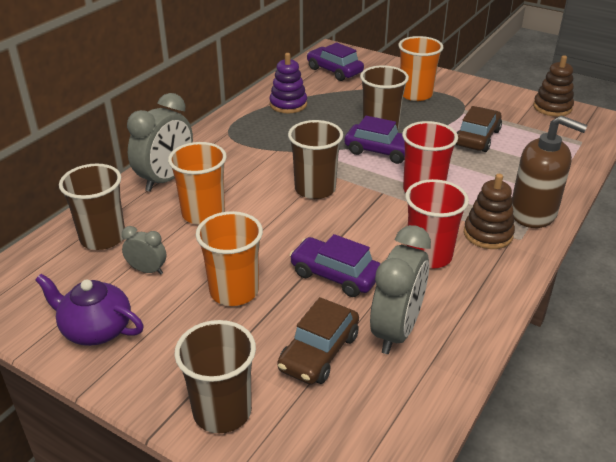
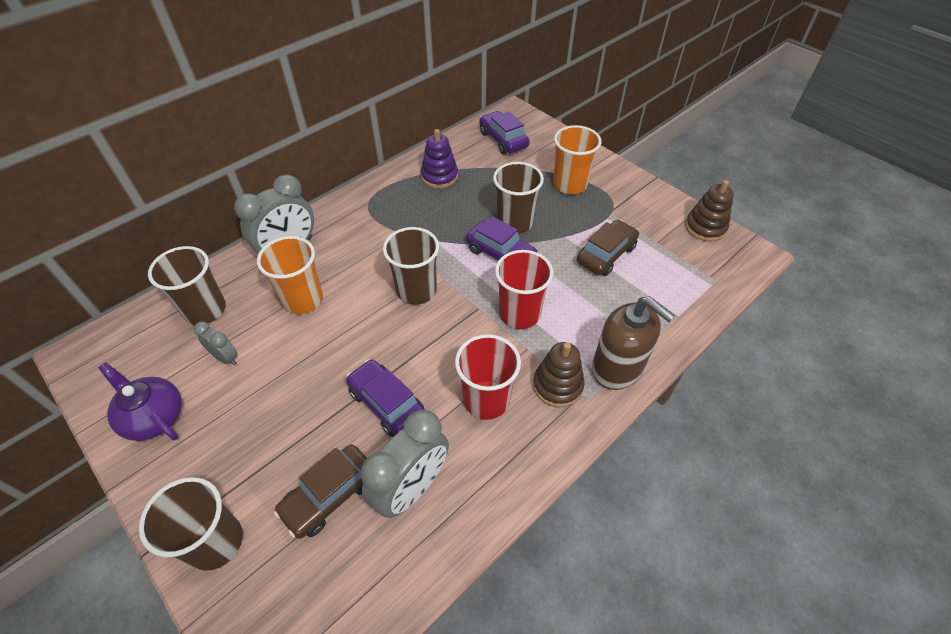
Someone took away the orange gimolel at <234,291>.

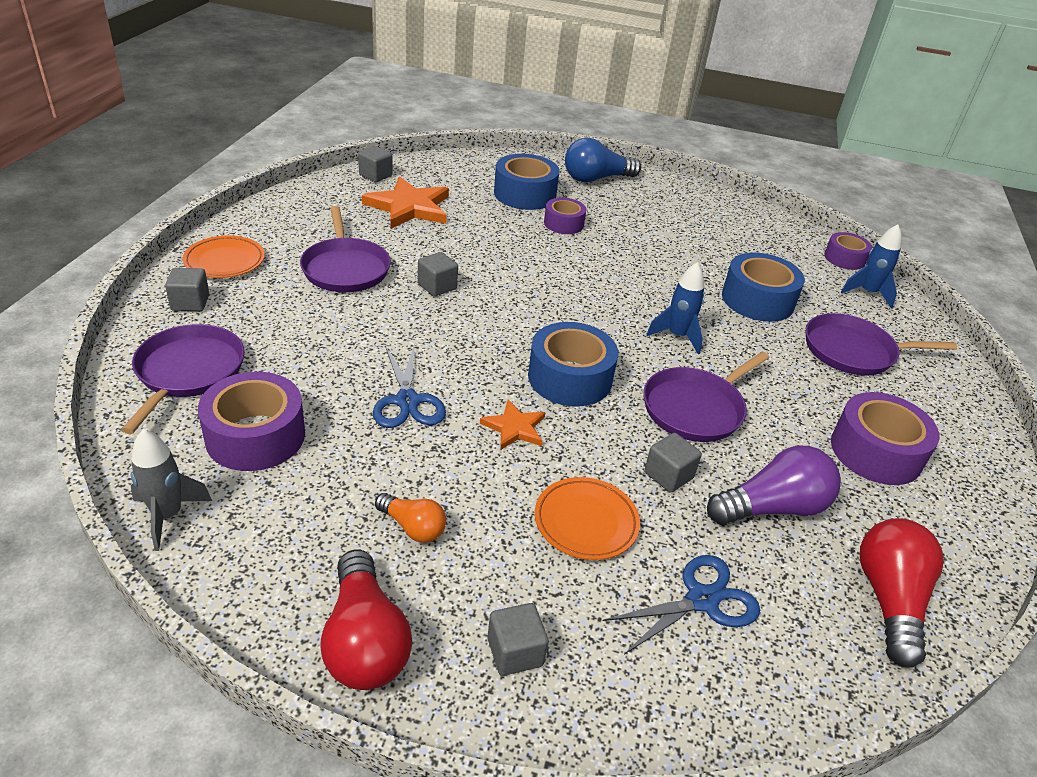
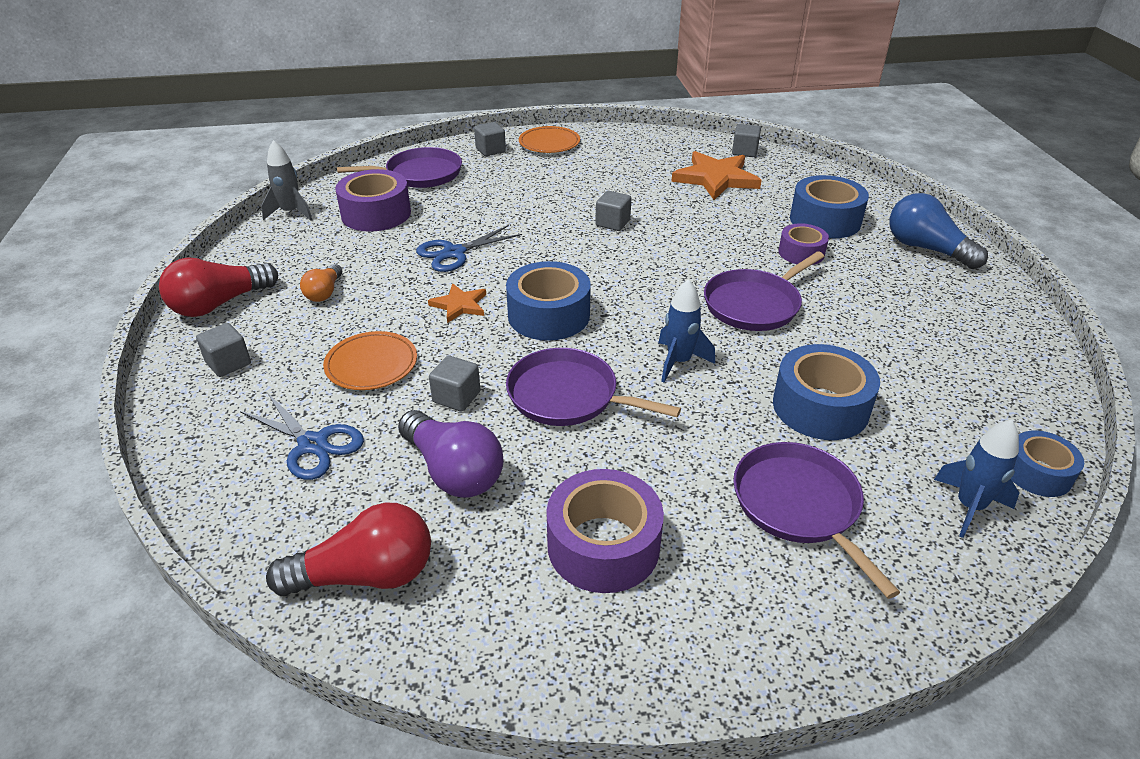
Someone carried the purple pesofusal from <345,268> to <754,304>.
Someone repainted the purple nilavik at <844,258>, which became the blue nilavik at <1037,473>.

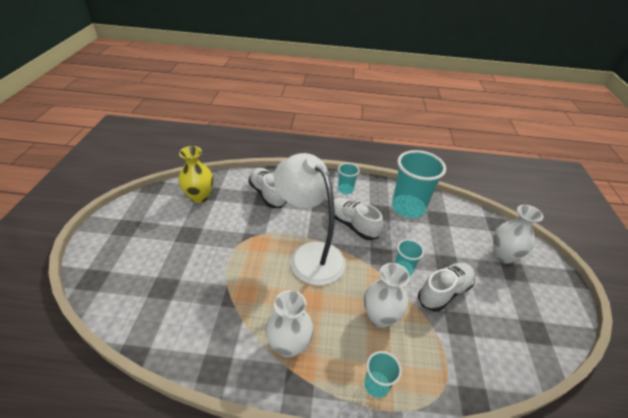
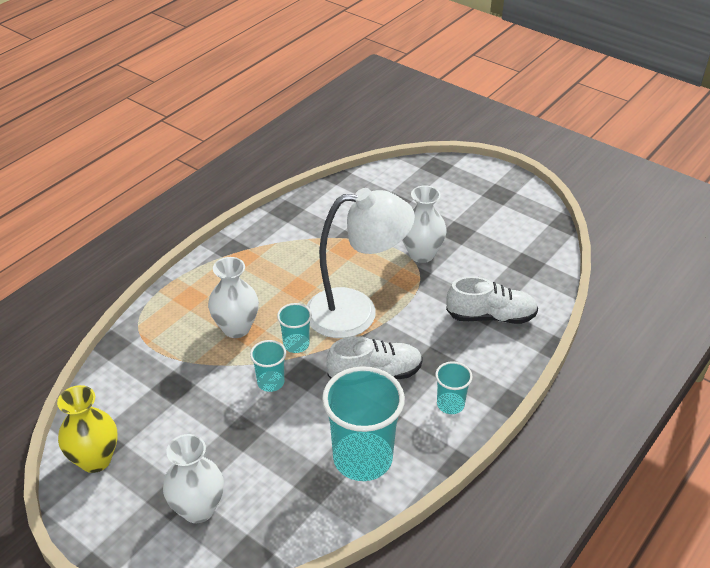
Someone carried the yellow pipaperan from <199,197> to <95,459>.
Someone took away the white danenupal at <444,292>.
Someone carried the white pipaperan from <289,345> to <421,254>.
Someone carried the turquoise gimolel from <376,385> to <296,344>.

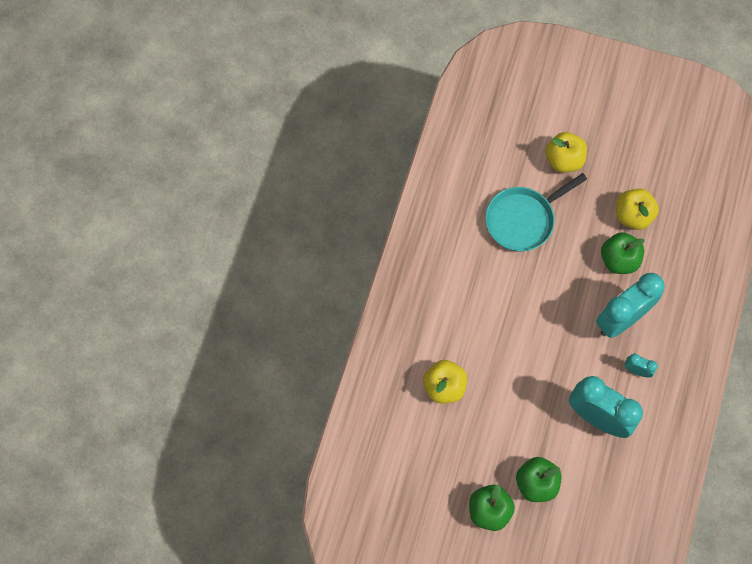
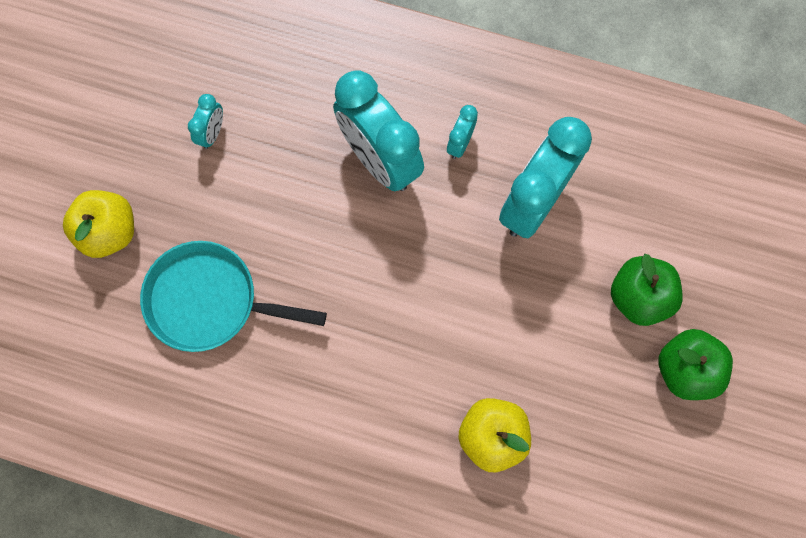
Someone rotated the turquoise pesofusal at <523,219> by 135 degrees clockwise.
Someone swapped the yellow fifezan at <633,215> for the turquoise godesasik at <212,133>.
Someone took away the green fifezan at <619,260>.

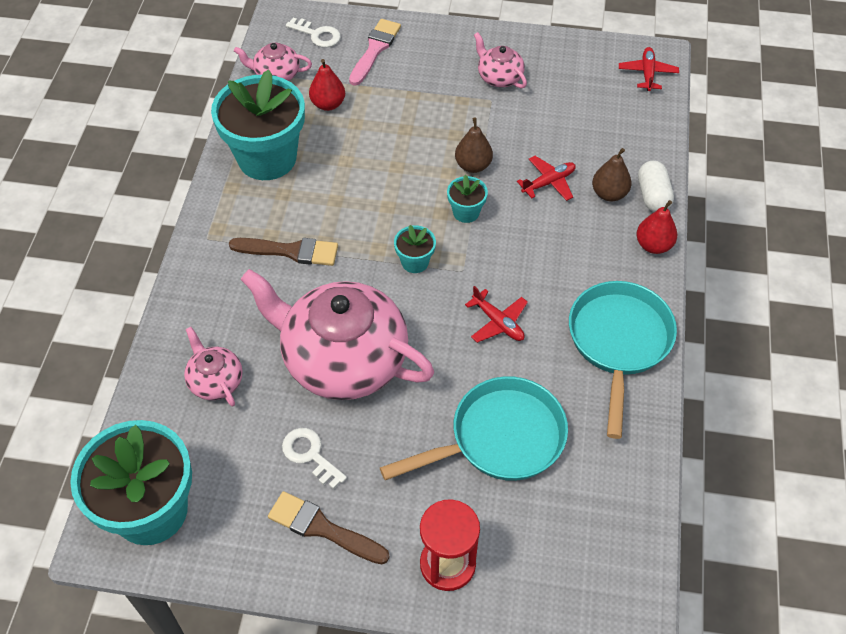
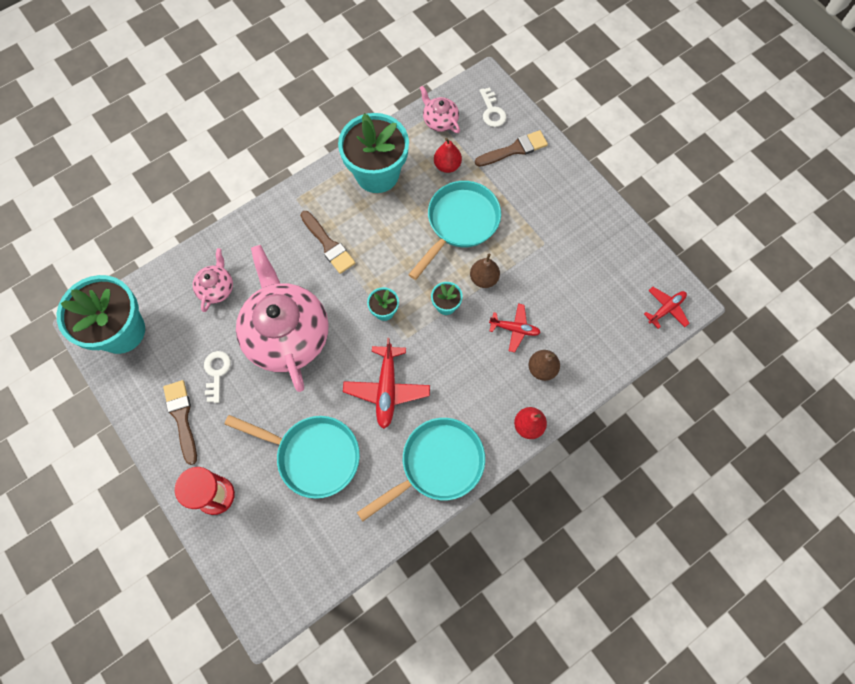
Someone repainted the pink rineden at <375,49>, which became the brown rineden at <514,149>.
Someone took away the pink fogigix at <499,77>.
Someone took away the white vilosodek at <653,196>.
Someone scaled the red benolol at <498,322> by 1.62.
Someone put down the turquoise pesofusal at <460,223>.

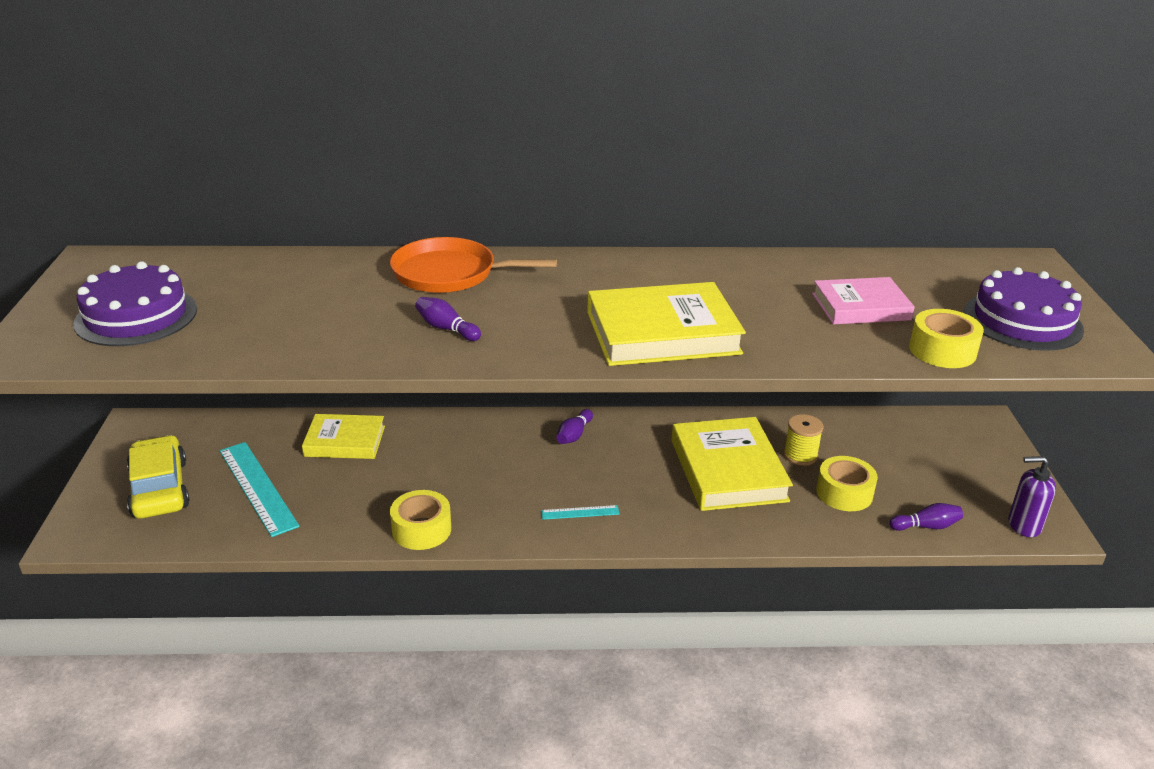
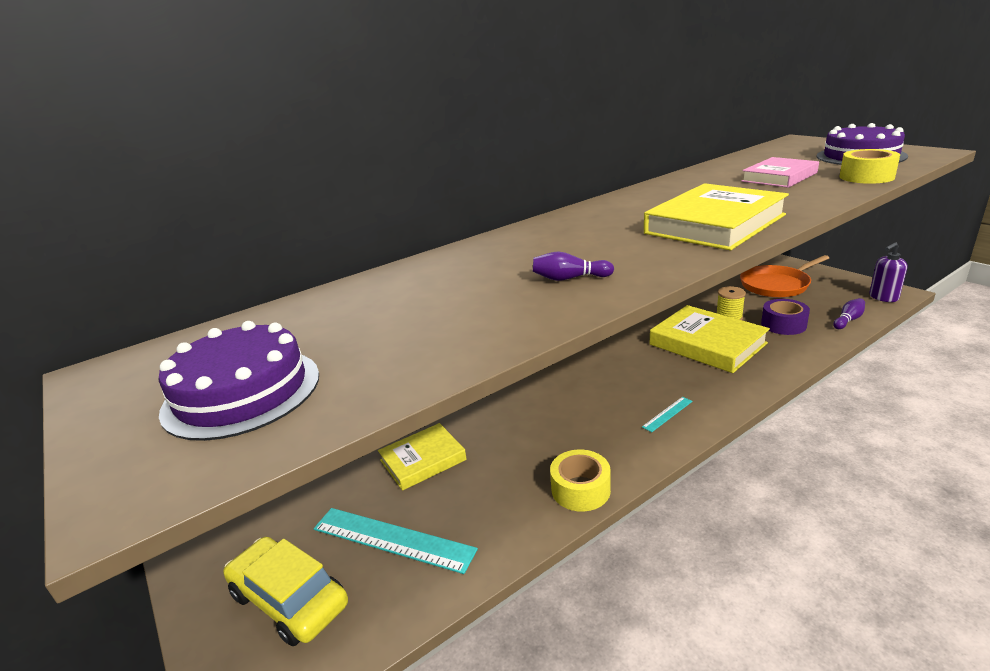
Someone carried the orange pesofusal from <450,273> to <777,285>.
Someone took away the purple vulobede at <574,435>.
Someone repainted the yellow nilavik at <844,493>, which became the purple nilavik at <783,324>.

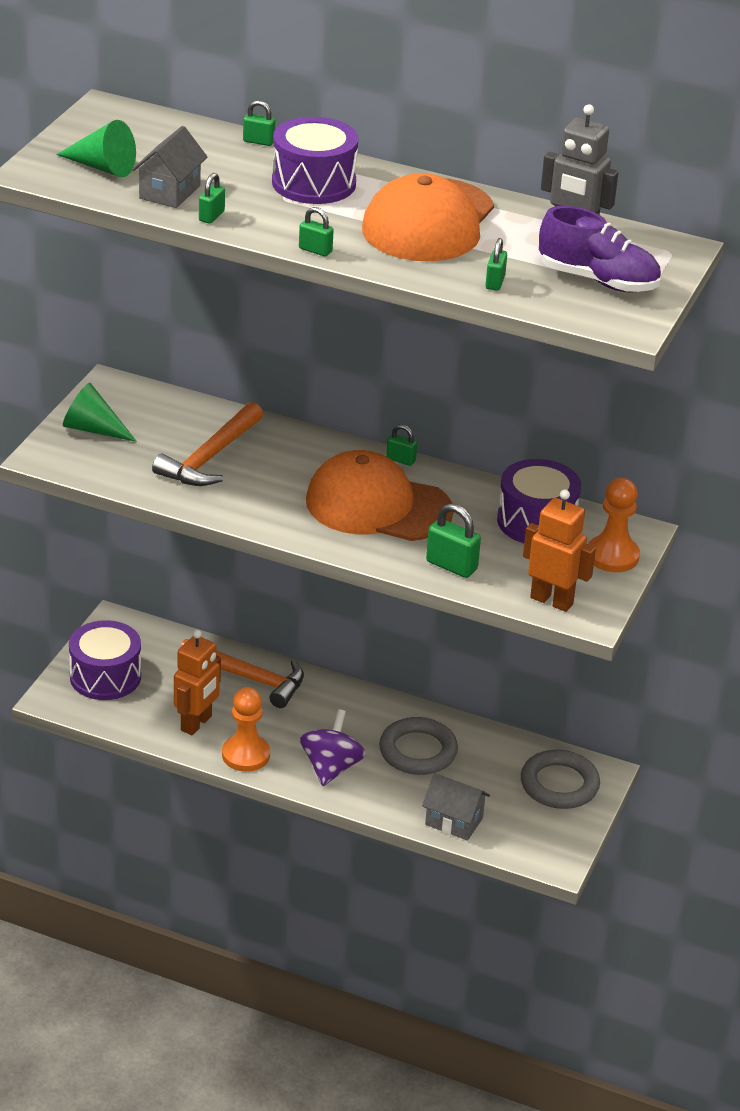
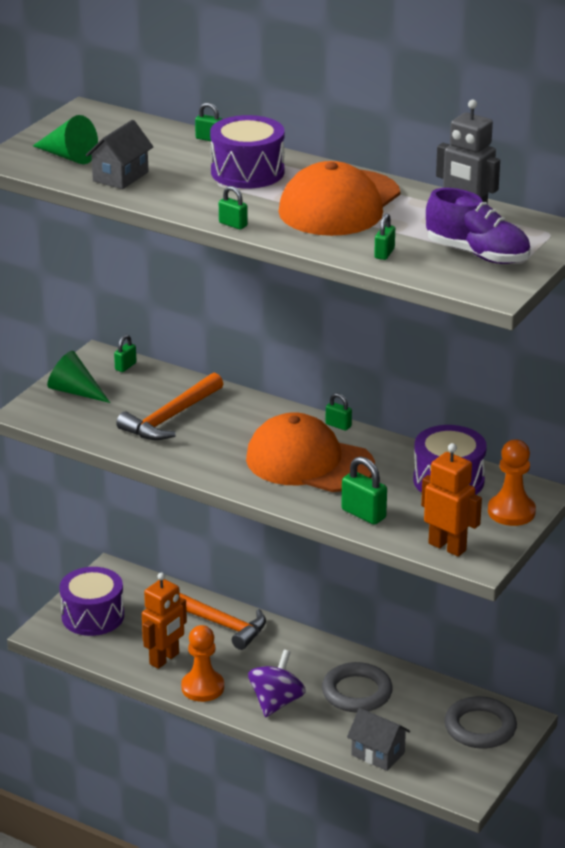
Someone carried the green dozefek from <211,216> to <125,366>.

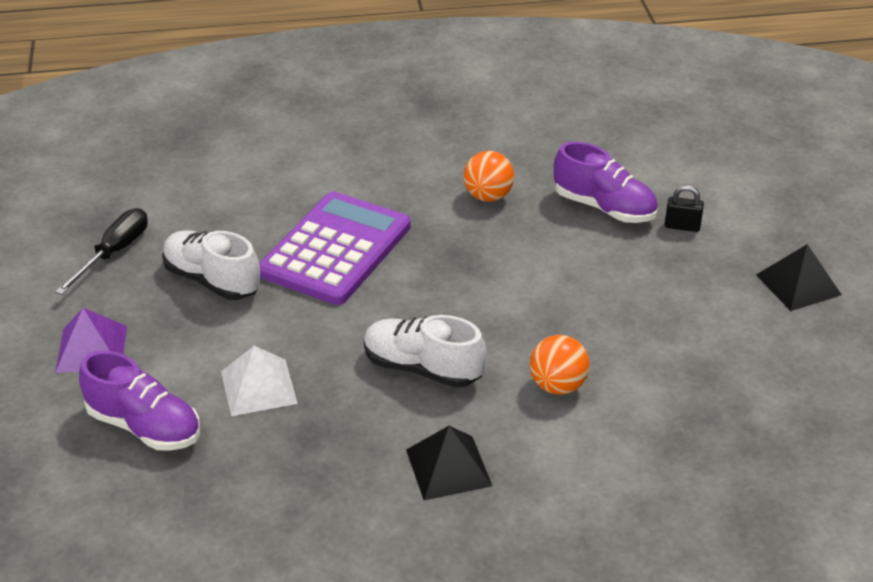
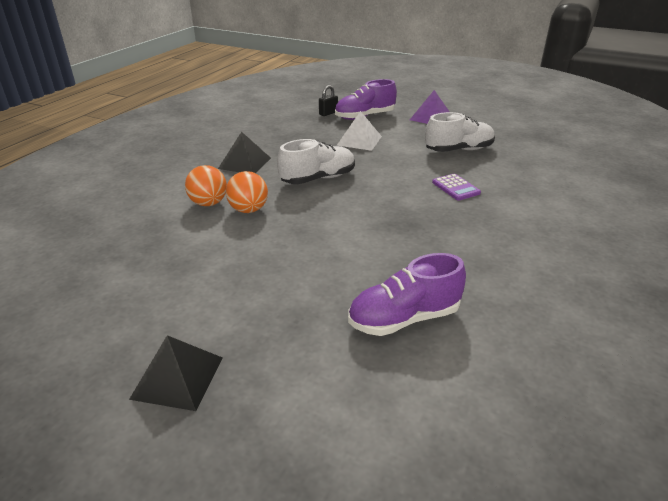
Someone carried the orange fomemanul from <488,196> to <208,203>.
Someone carried the black dozefek from <682,226> to <328,113>.
Someone scaled the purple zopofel at <336,250> by 0.41.
Someone took away the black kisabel at <114,253>.

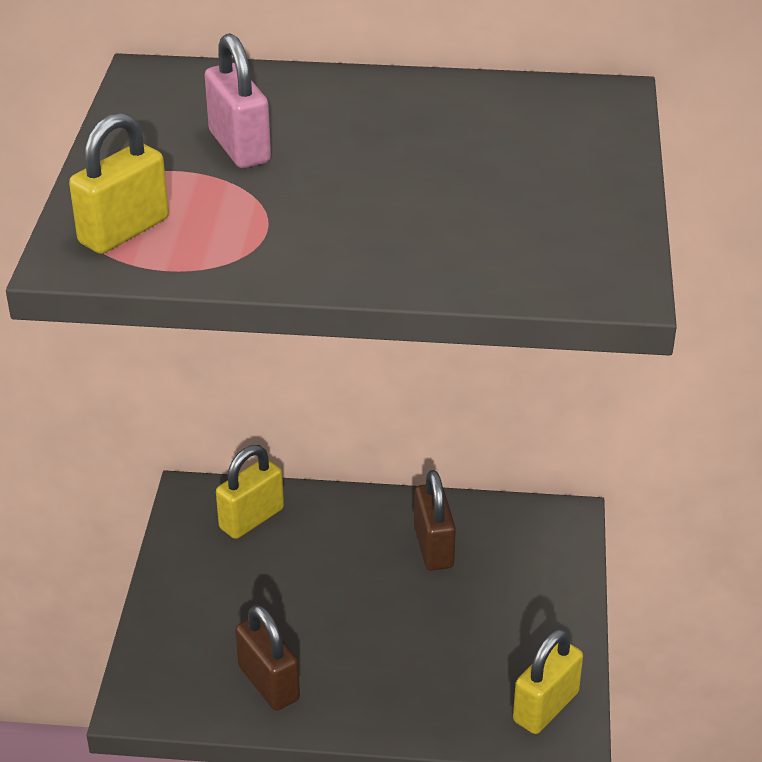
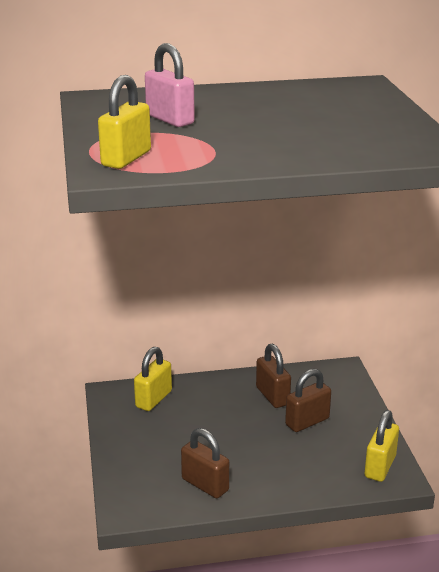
Someone put down the brown dozefek at <307,422>.

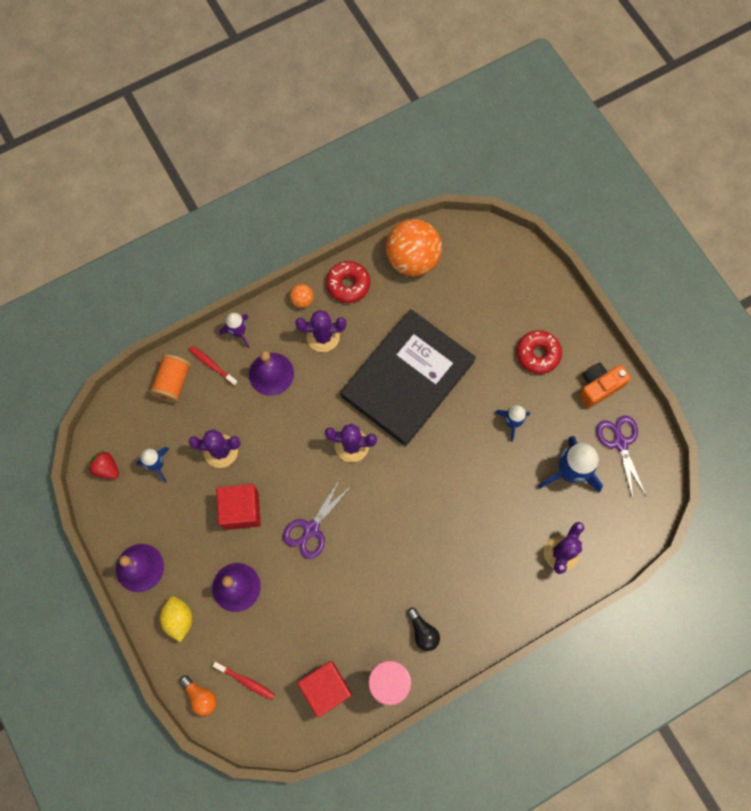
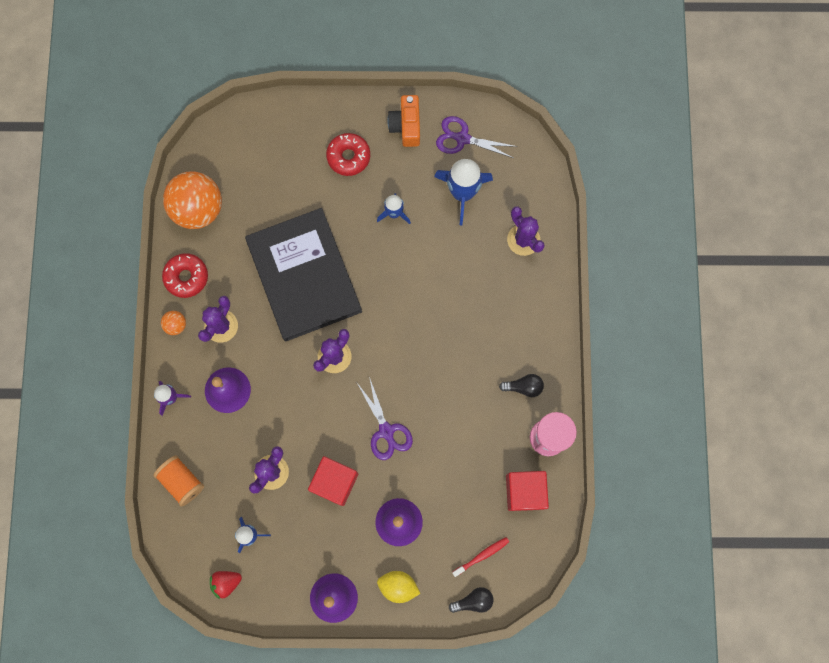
Someone took away the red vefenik at <212,365>.
Someone repainted the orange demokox at <201,696>, which became the black demokox at <473,601>.

